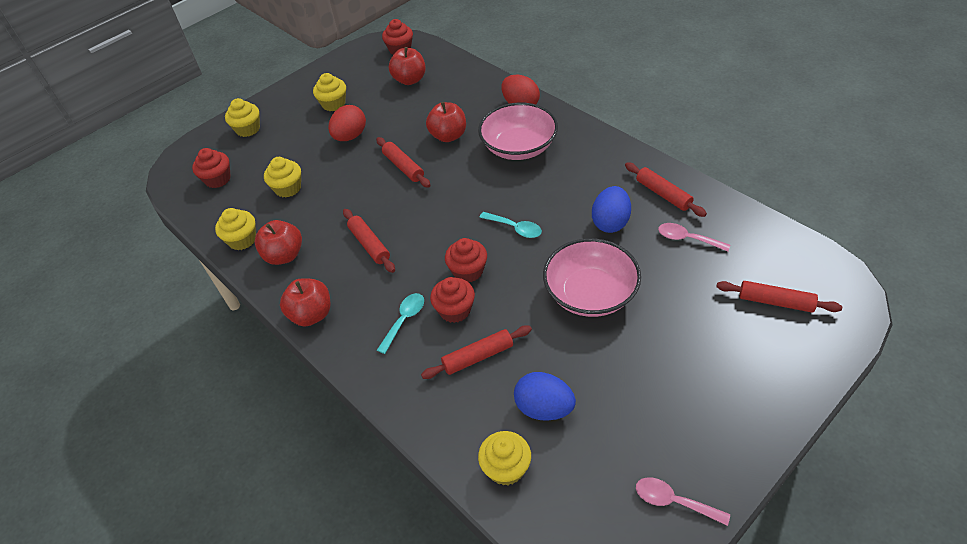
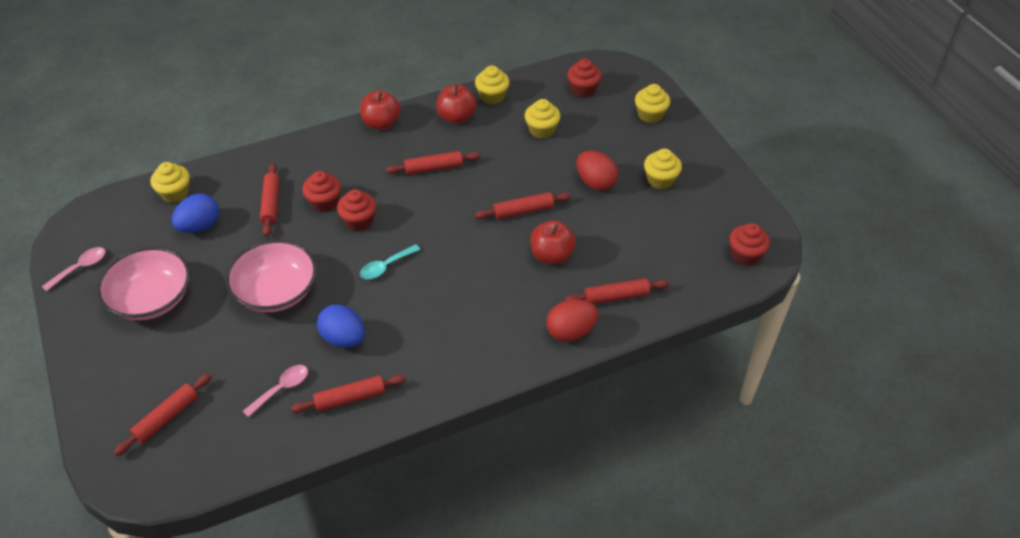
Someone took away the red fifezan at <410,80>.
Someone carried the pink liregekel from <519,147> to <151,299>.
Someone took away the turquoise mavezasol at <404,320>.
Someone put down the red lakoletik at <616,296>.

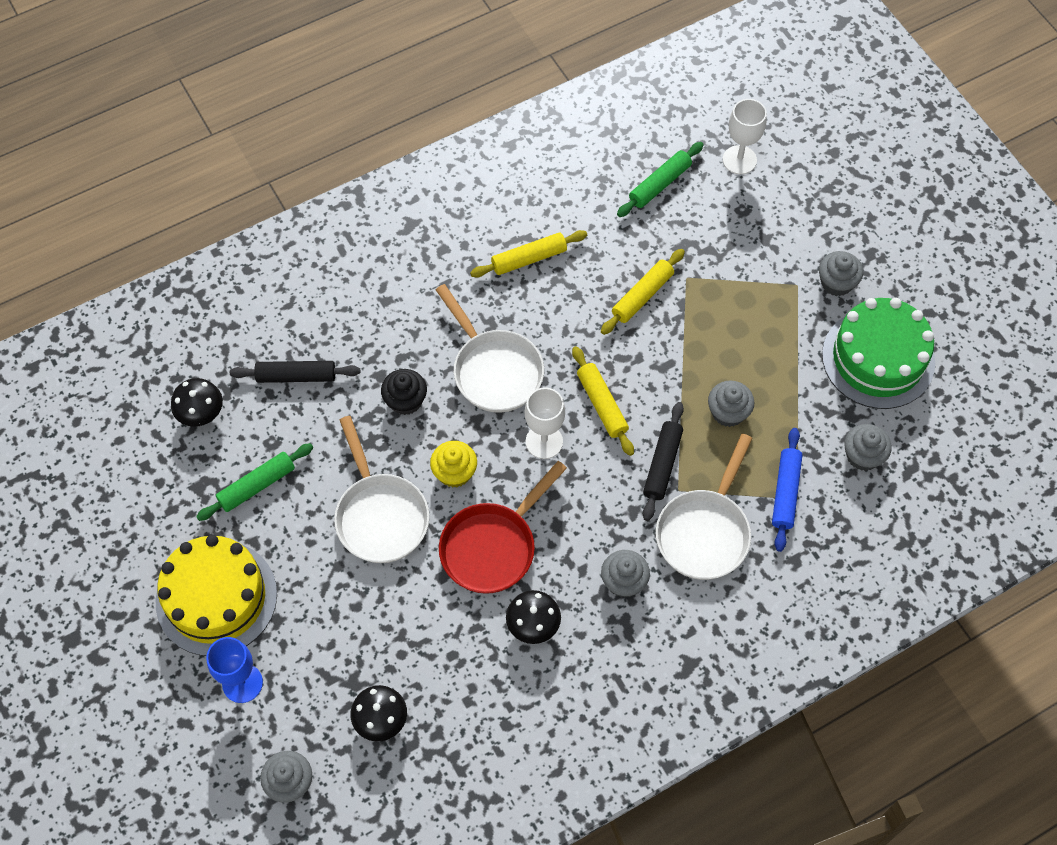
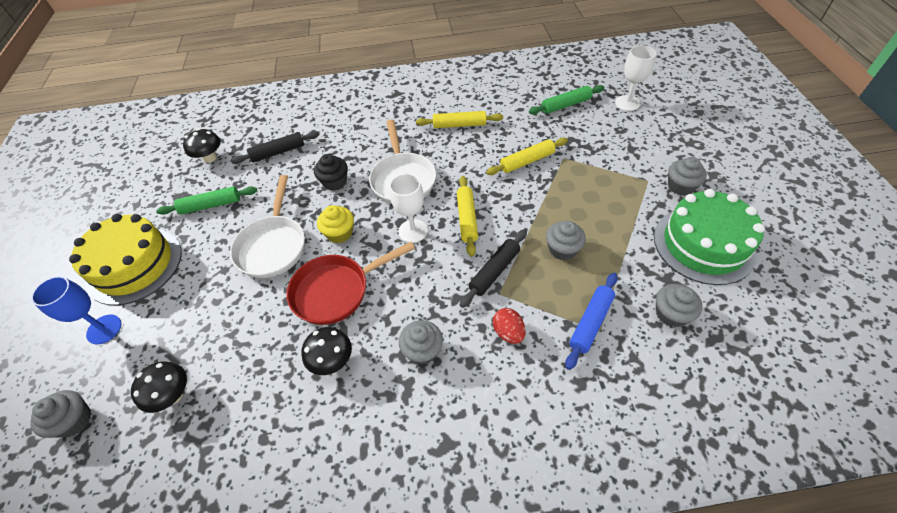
Someone rotated the black lakoletik at <296,376> by 45 degrees counterclockwise.
Someone swapped the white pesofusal at <705,532> for the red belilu at <508,332>.

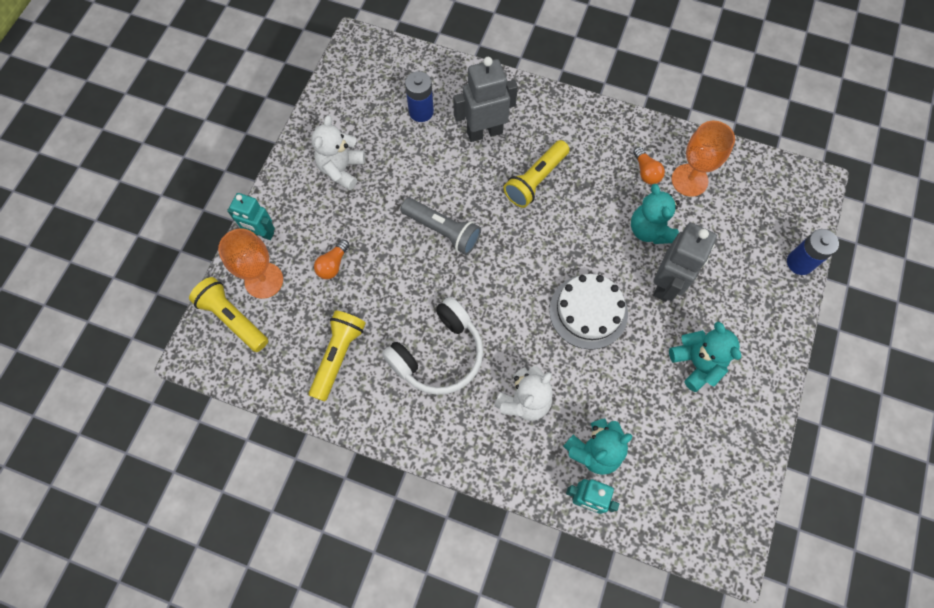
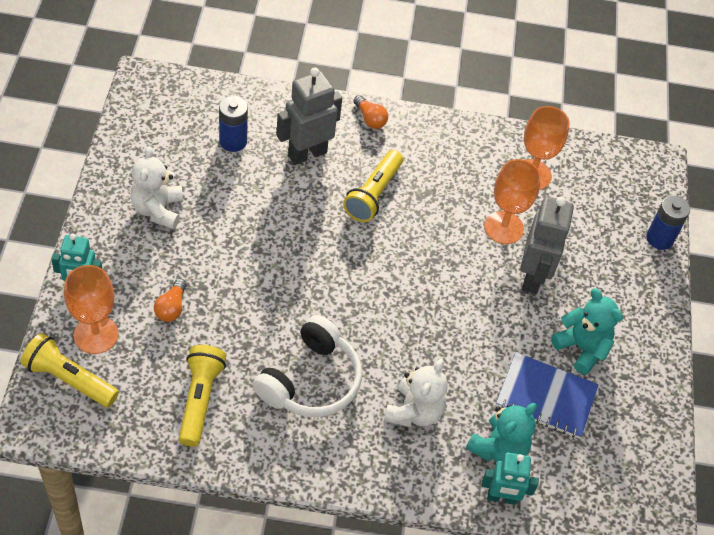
Someone carried the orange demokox from <646,172> to <370,119>.
Someone swapped the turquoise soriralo at <650,230> for the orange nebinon at <503,227>.
Someone took away the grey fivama at <442,230>.
Someone took away the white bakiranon at <588,311>.
Someone put down the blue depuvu at <546,397>.

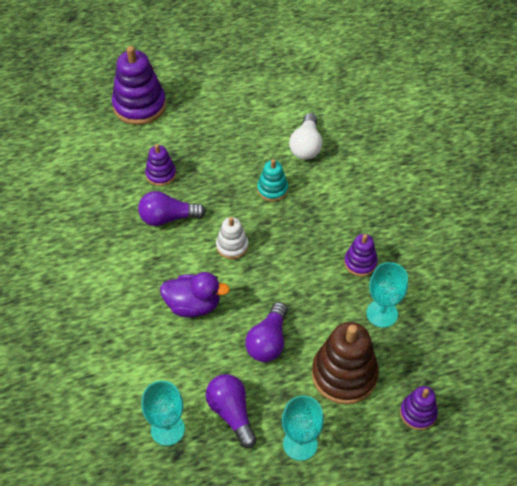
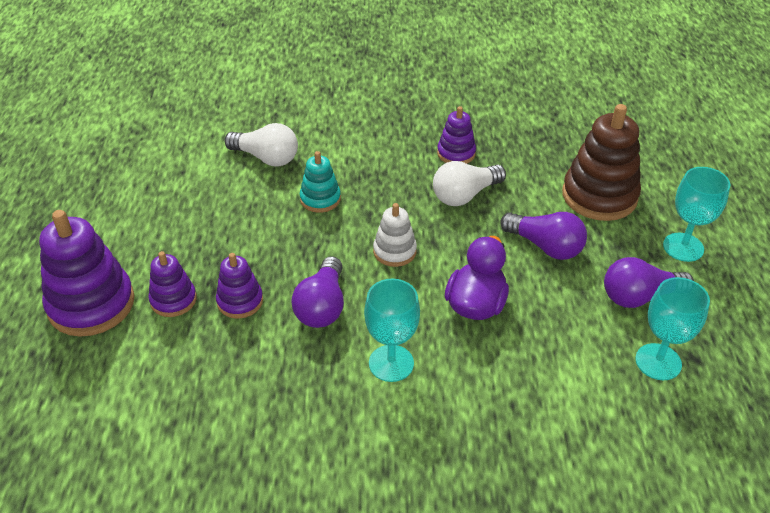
Someone carried the turquoise nebinon from <382,313> to <391,363>.
Someone carried the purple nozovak from <418,413> to <173,300>.
Someone put down the white demokox at <465,195>.

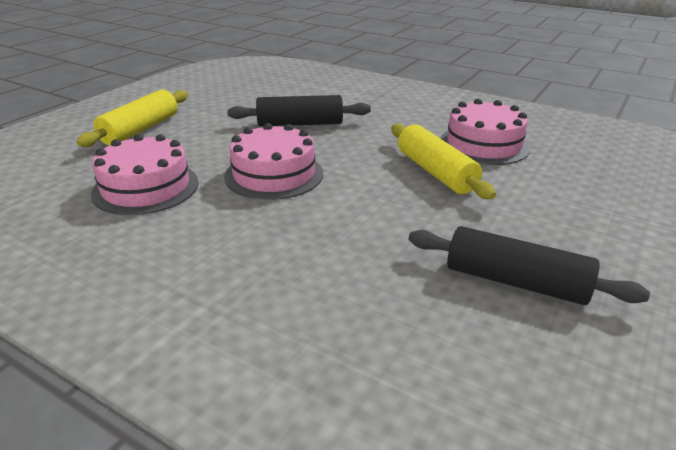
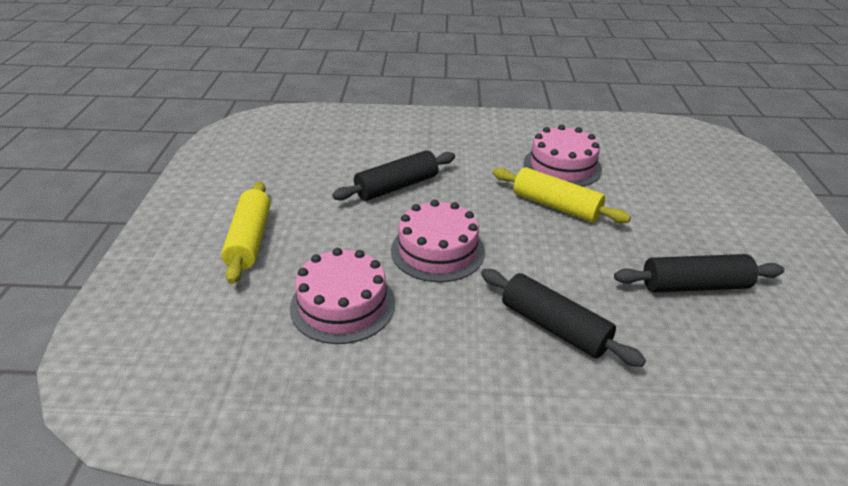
Someone put down the black lakoletik at <554,327>.

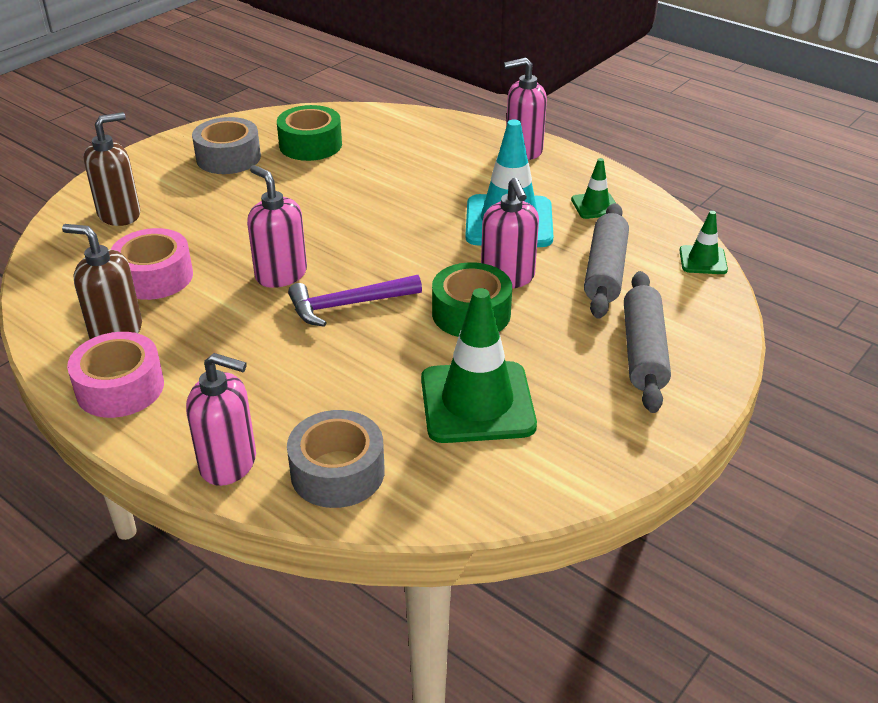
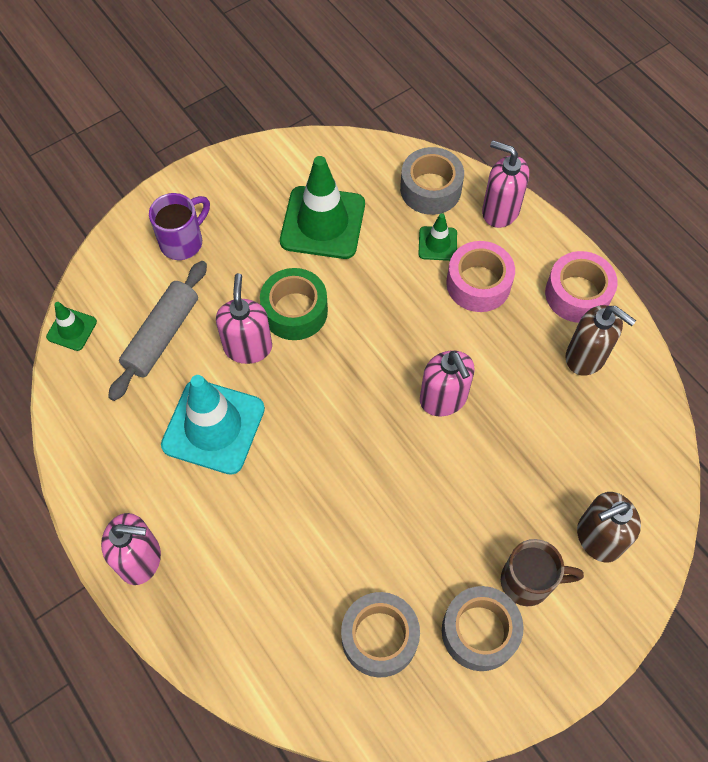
Someone repainted the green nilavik at <310,145>, which became the grey nilavik at <379,637>.
Someone carried the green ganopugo from <595,206> to <437,244>.
Someone carried the pink nilavik from <155,277> to <478,284>.
Someone swapped the grey lakoletik at <643,351> for the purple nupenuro at <183,241>.
Someone took away the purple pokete at <348,305>.
Someone put down the brown nupenuro at <528,581>.

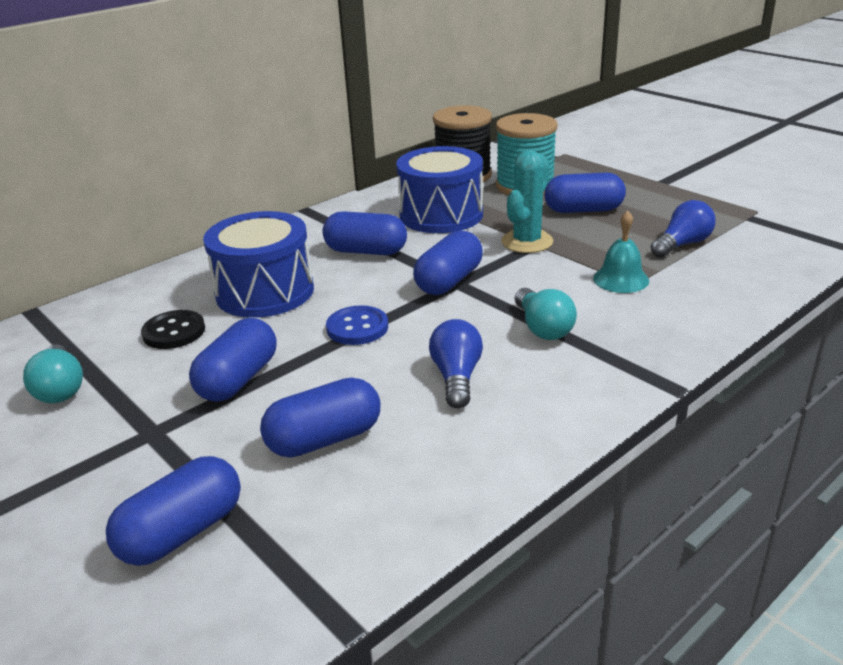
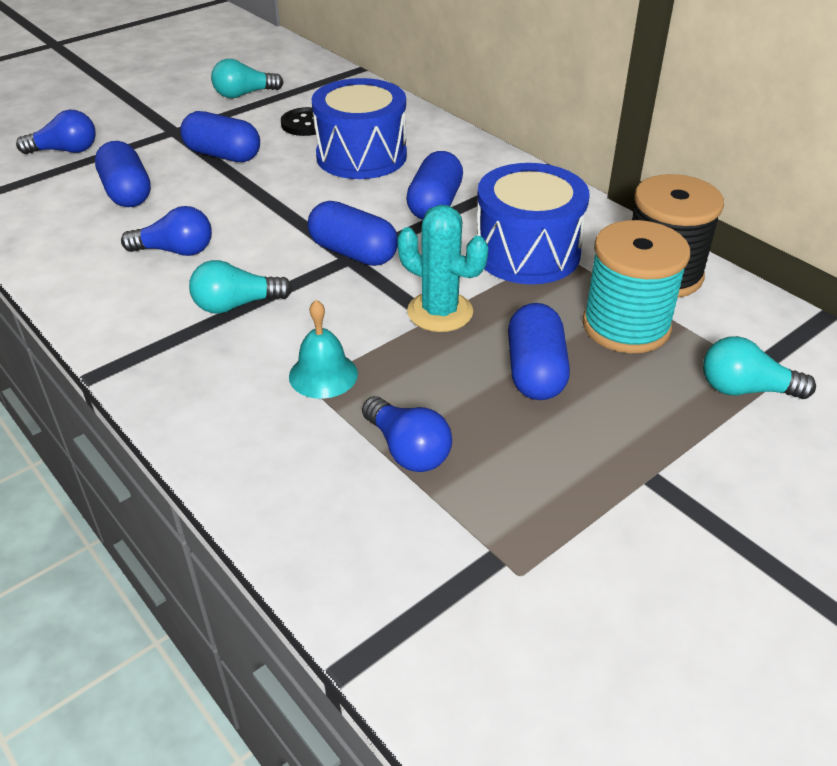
Someone took away the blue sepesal at <357,327>.
Someone swapped the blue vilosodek at <182,532> for the blue demokox at <65,151>.
Someone put down the turquoise demokox at <745,389>.

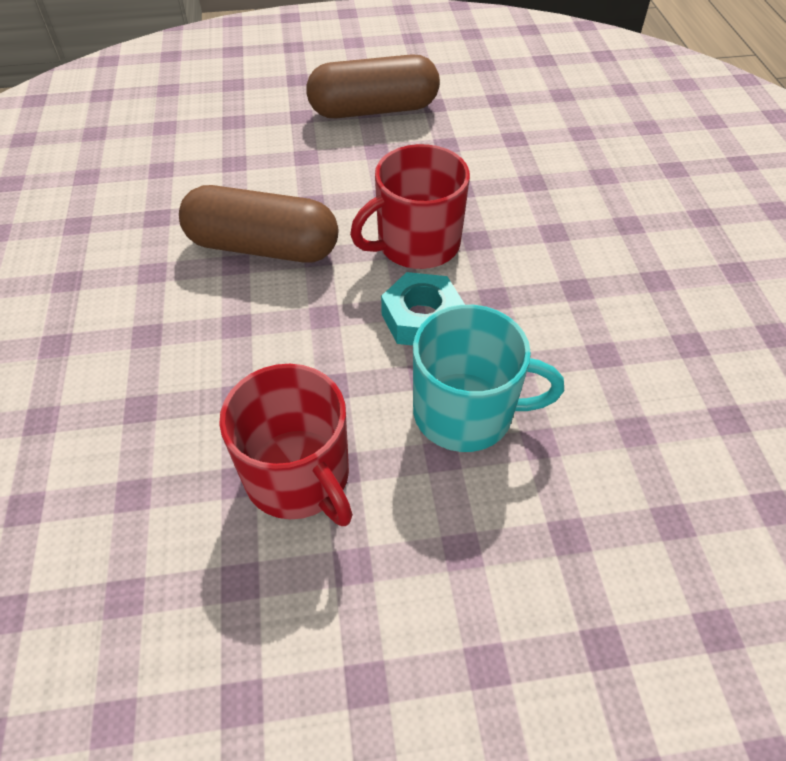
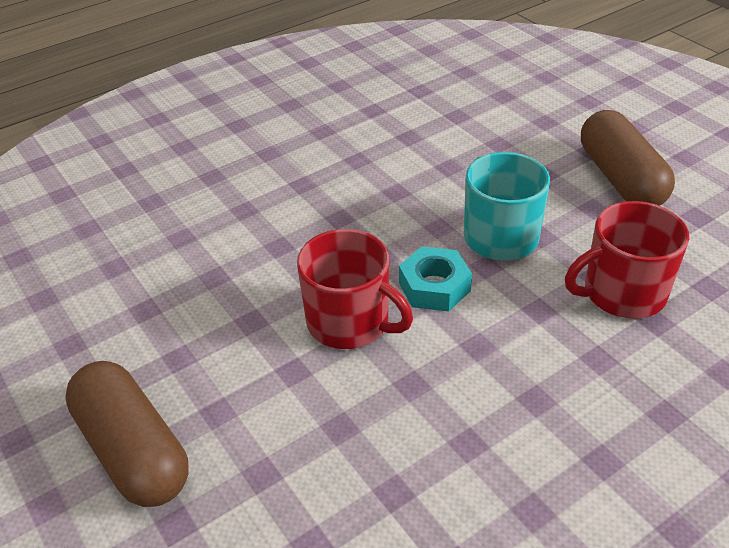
Someone carried the brown vilosodek from <263,247> to <620,178>.
Someone rotated the red nupenuro at <299,476> by 135 degrees counterclockwise.

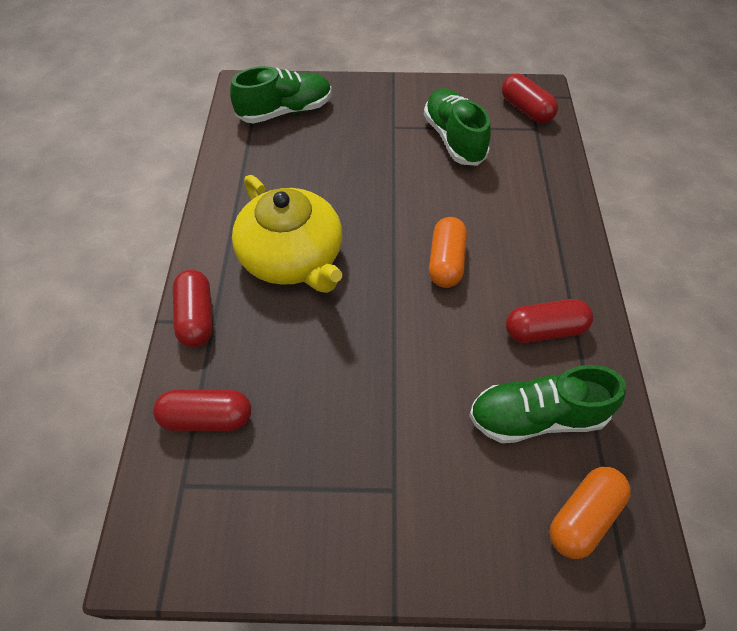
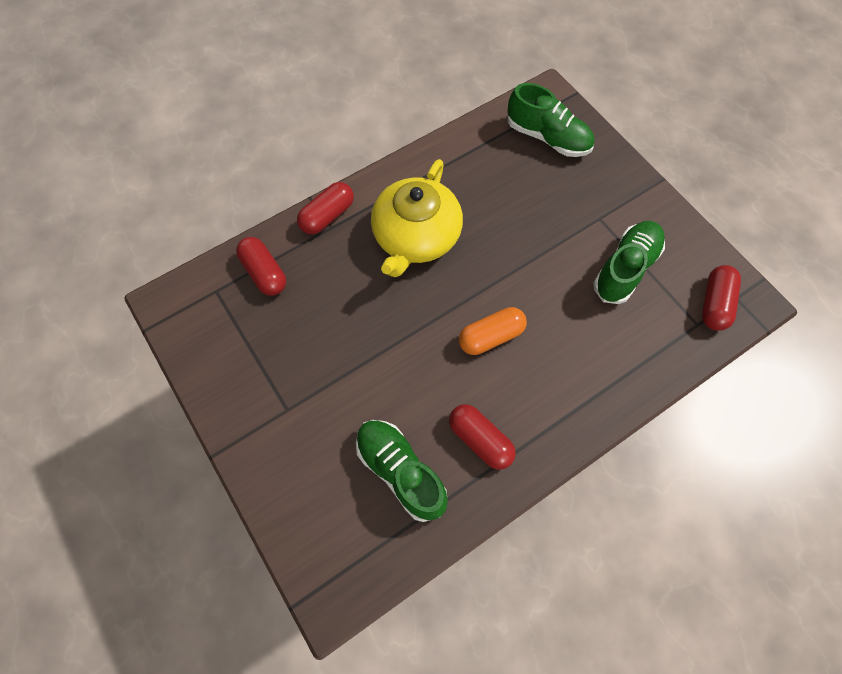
Someone took away the orange vilosodek at <583,516>.

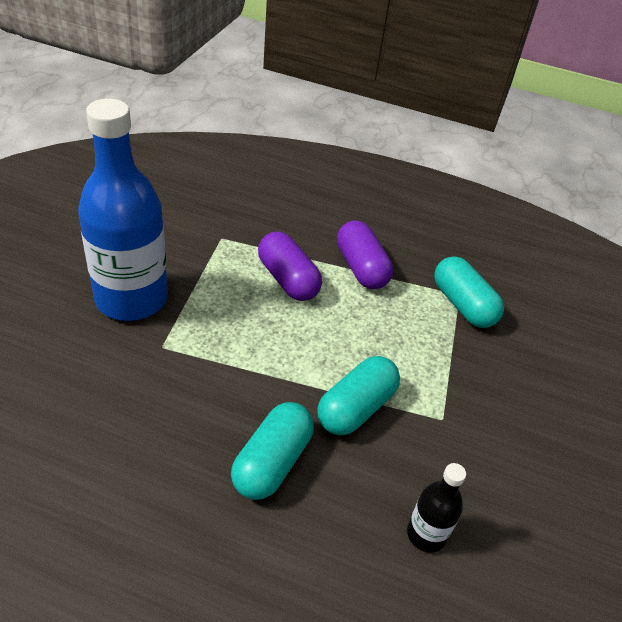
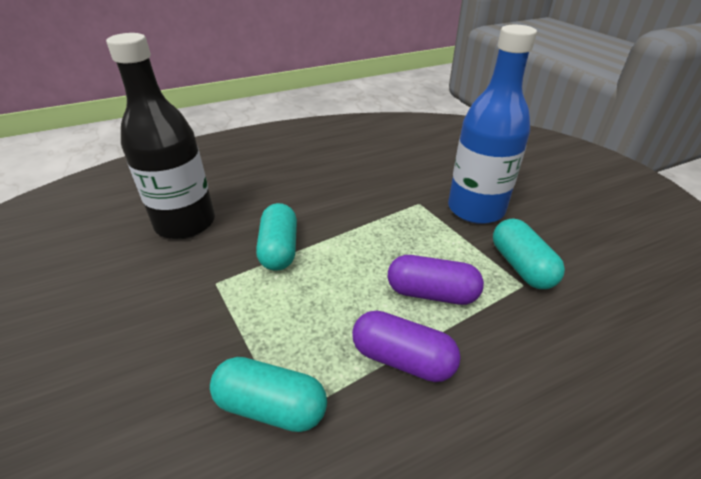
Someone carried the turquoise vilosodek from <272,462> to <521,266>.
Someone scaled the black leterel at <426,534> by 2.24.

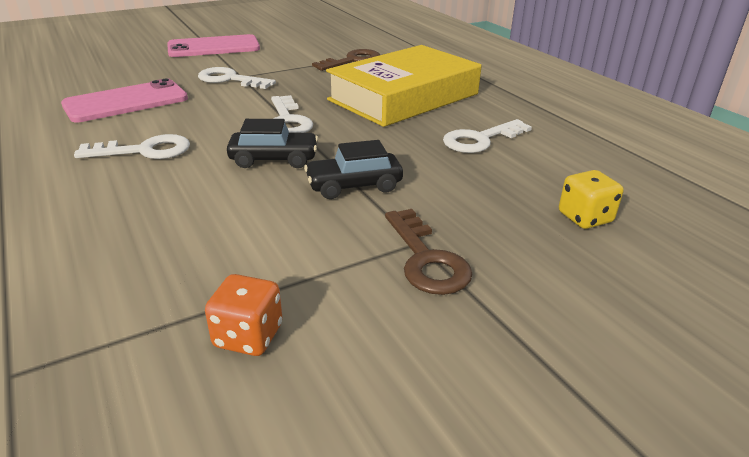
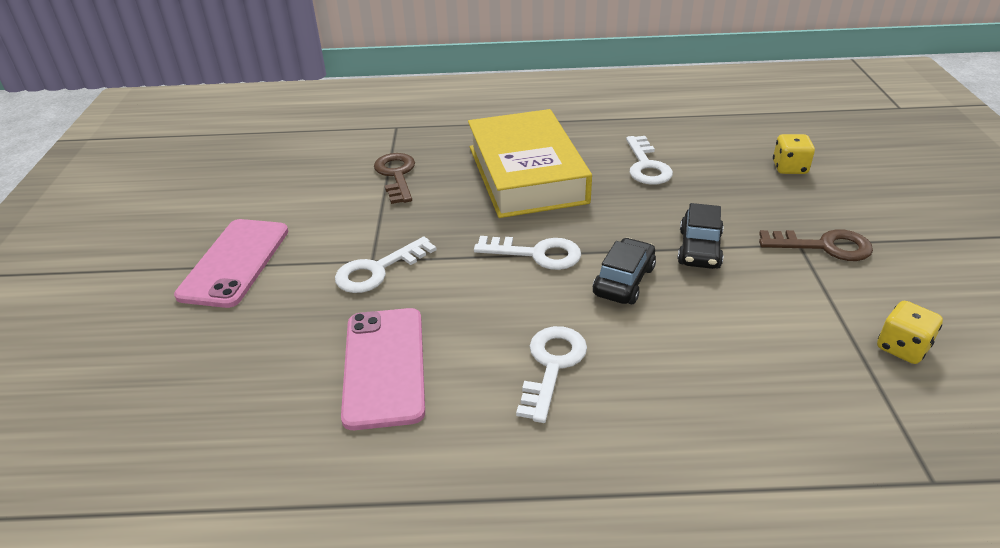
Someone repainted the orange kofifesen at <248,336>, which became the yellow kofifesen at <902,348>.

